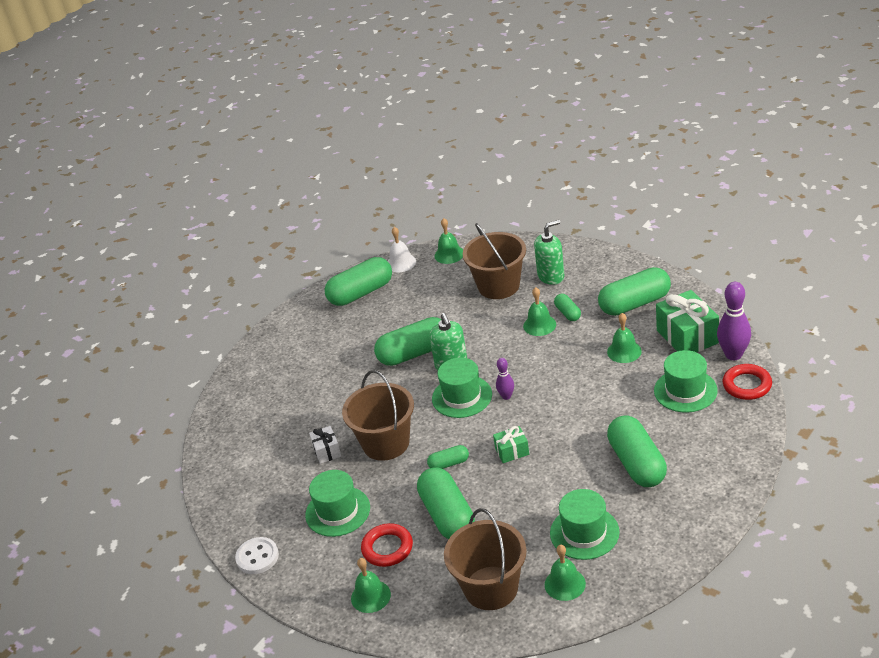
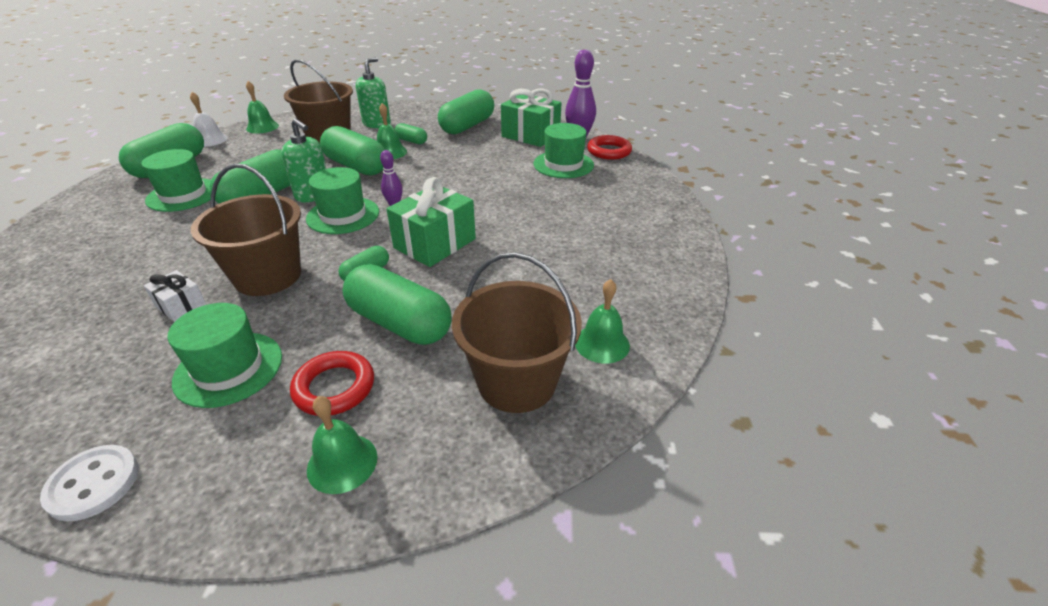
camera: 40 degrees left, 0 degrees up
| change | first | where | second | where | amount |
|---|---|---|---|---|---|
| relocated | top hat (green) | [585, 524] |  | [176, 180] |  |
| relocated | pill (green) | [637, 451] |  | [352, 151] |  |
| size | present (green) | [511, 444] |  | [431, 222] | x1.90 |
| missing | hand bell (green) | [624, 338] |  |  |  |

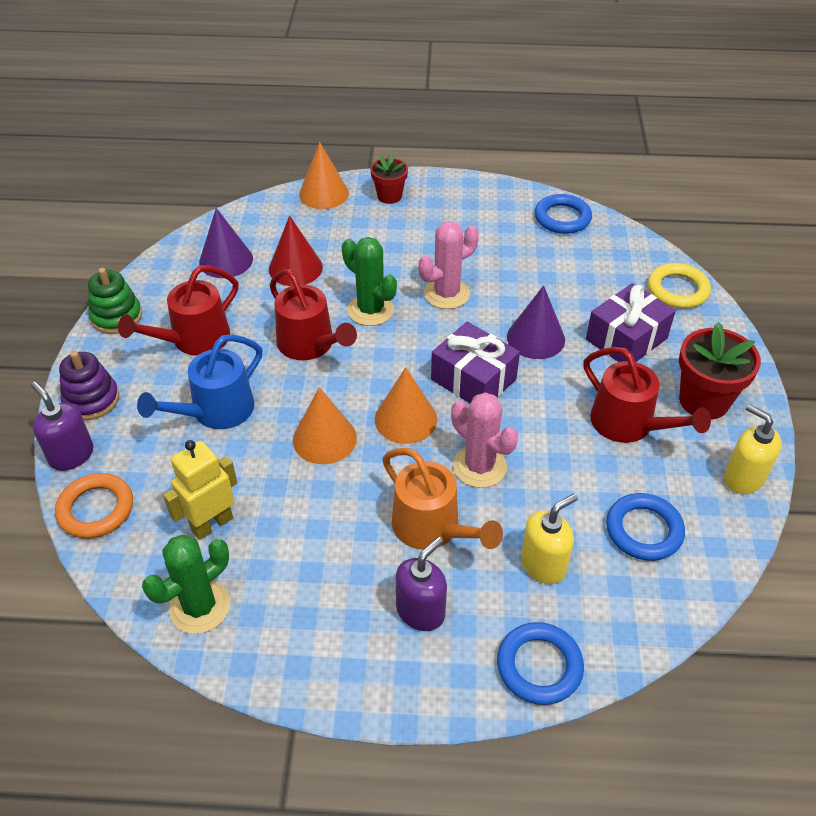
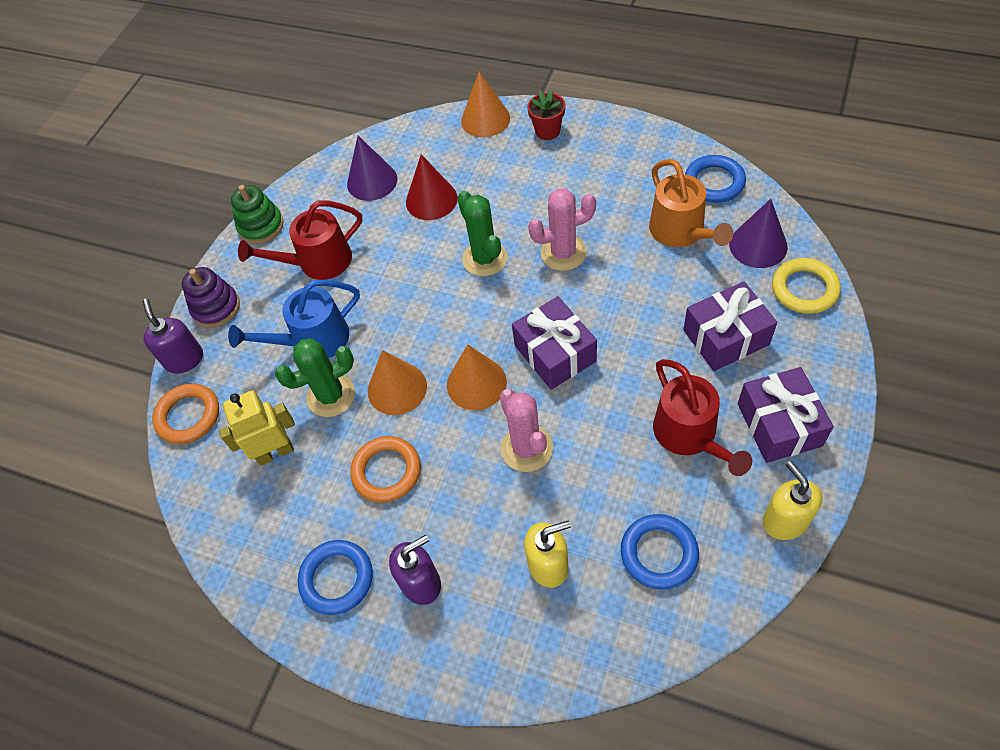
camera: 25 degrees right, 10 degrees up
| change | first | where | second | where | amount |
|---|---|---|---|---|---|
| relocated | saguaro cactus (green) | [186, 584] |  | [315, 377] |  |
| relocated | torus (blue) | [540, 663] |  | [335, 577] |  |
| appeared |  |  | torus (bright orange) | [385, 469] |  |
| relocated | watering can (bright orange) | [442, 499] |  | [691, 203] |  |
| relocated | cone shape (purple) | [536, 322] |  | [758, 233] |  |
| exchanged | plant pot (crimson) | [720, 371] | present (purple) | [786, 415] |  |
| missing | watering can (crimson) | [313, 314] |  |  |  |

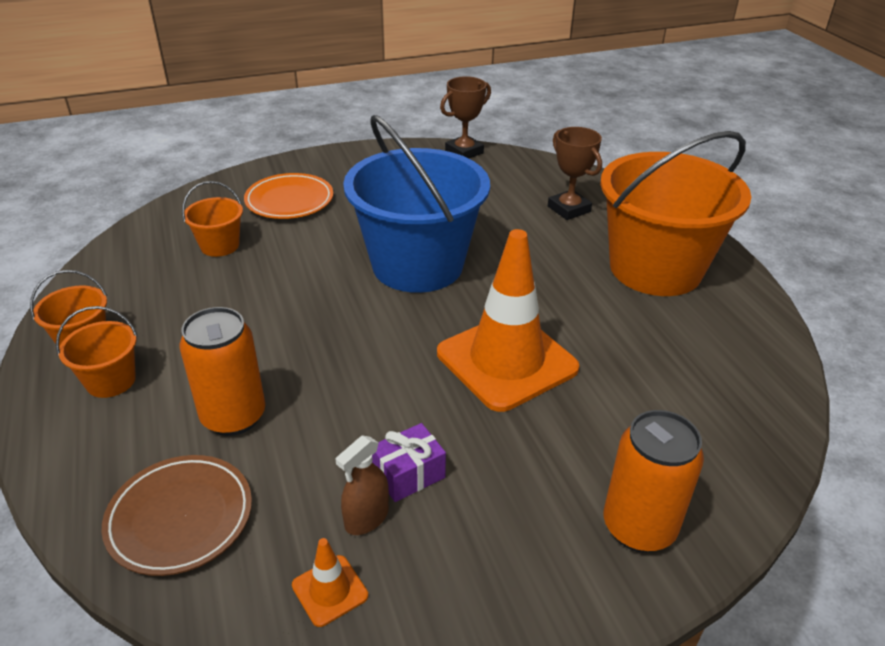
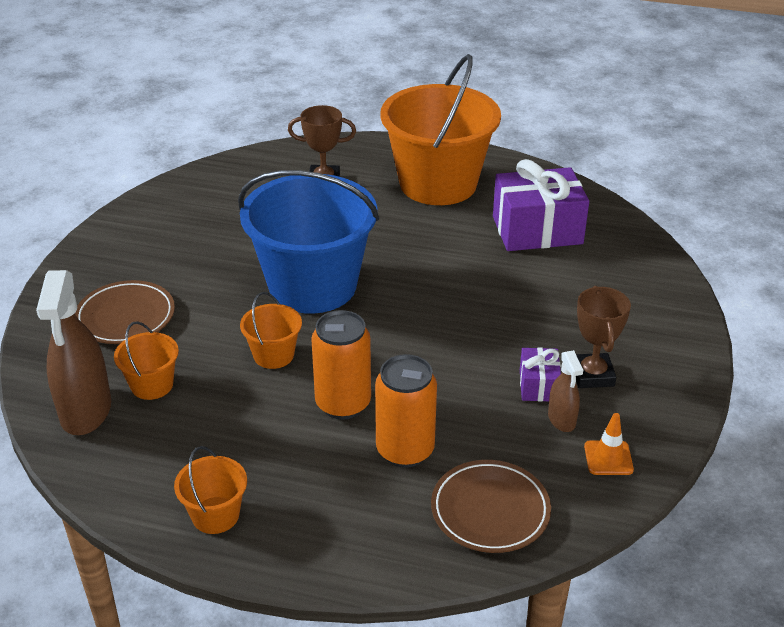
camera: 55 degrees left, 0 degrees up
| change | first | where | second | where | amount |
|---|---|---|---|---|---|
| appeared |  |  | spray cleaner (brown) | [73, 352] |  |
| colour | flat dish (bright orange) | [288, 196] | flat dish (brown) | [125, 312] |  |
| relocated | pail (bright orange) | [96, 352] |  | [271, 330] |  |
| relocated | tin (bright orange) | [654, 481] |  | [341, 365] |  |
| appeared |  |  | present (purple) | [541, 205] |  |
| relocated | prize cup (brown) | [465, 117] |  | [603, 337] |  |
| missing | road cone (bright orange) | [508, 320] |  |  |  |

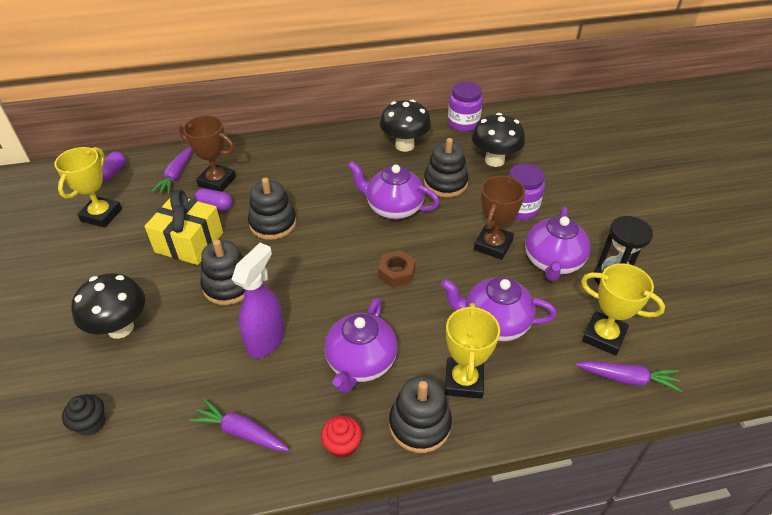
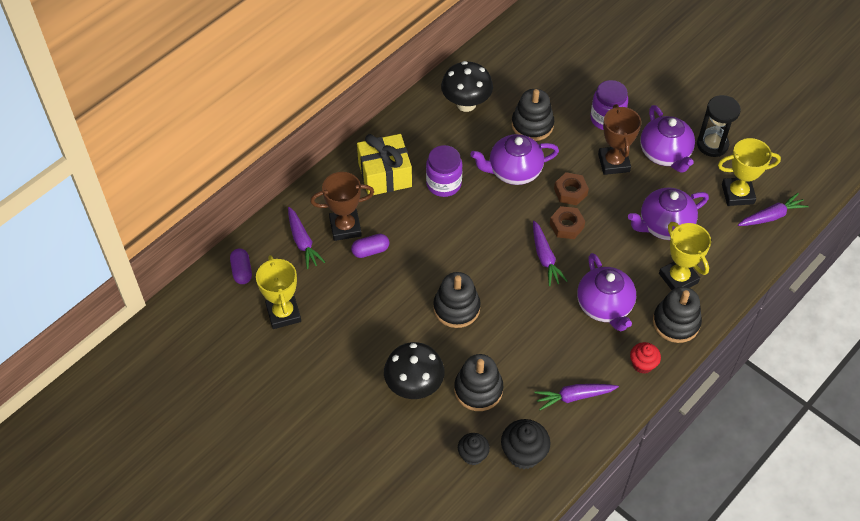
camera: 35 degrees left, 10 degrees up
| change | first | where | second | where | amount |
|---|---|---|---|---|---|
| relocated | present (bright yellow) | [183, 227] |  | [384, 164] |  |
| relocated | jam jar (purple) | [465, 107] |  | [444, 171] |  |
| relocated | ring stacker (jet-black) | [272, 209] |  | [478, 382] |  |
| appeared |  |  | fairy cake (jet-black) | [525, 444] |  |
| appeared |  |  | toy carrot (purple) | [550, 253] |  |
| appeared |  |  | nut (brown) | [571, 188] |  |
| missing | spray cleaner (purple) | [257, 300] |  |  |  |
| missing | toadstool (jet-black) | [498, 140] |  |  |  |

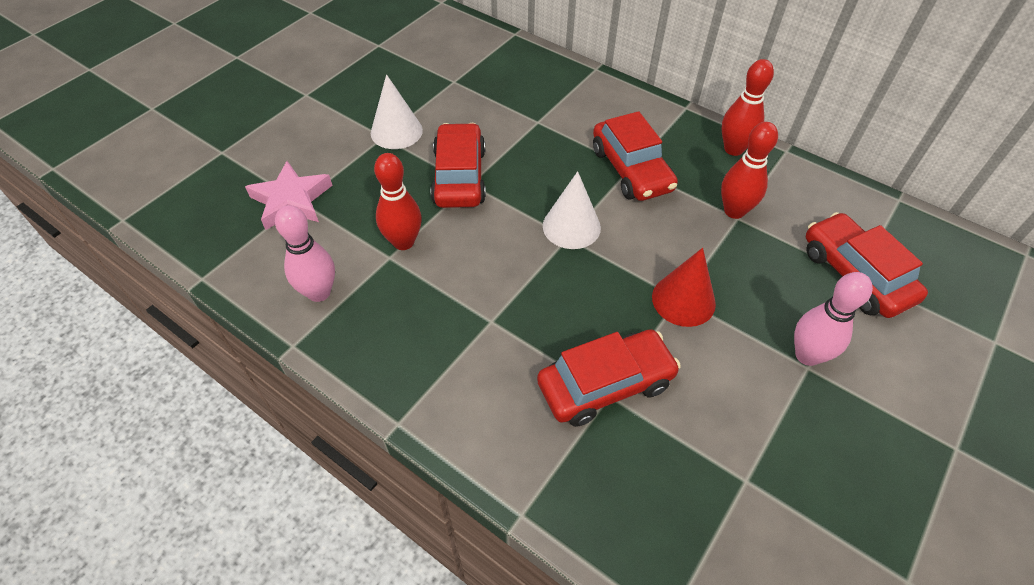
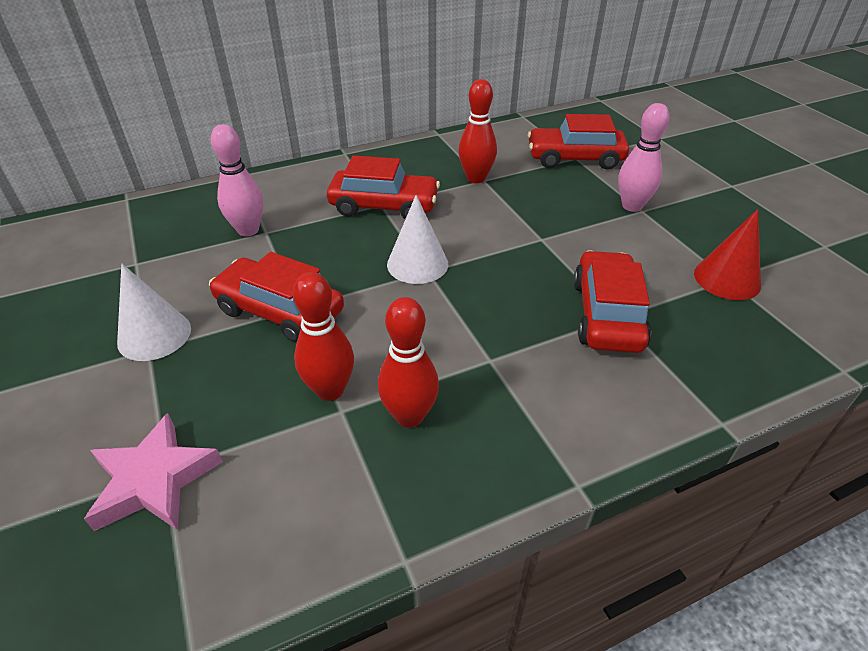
camera: 60 degrees left, 10 degrees down
| change | first | where | second | where | amount |
|---|---|---|---|---|---|
| relocated | bowling pin (rose-pink) | [305, 253] |  | [237, 180] |  |
| relocated | bowling pin (crimson) | [747, 107] |  | [408, 362] |  |
| relocated | cone shape (crimson) | [684, 287] |  | [727, 254] |  |

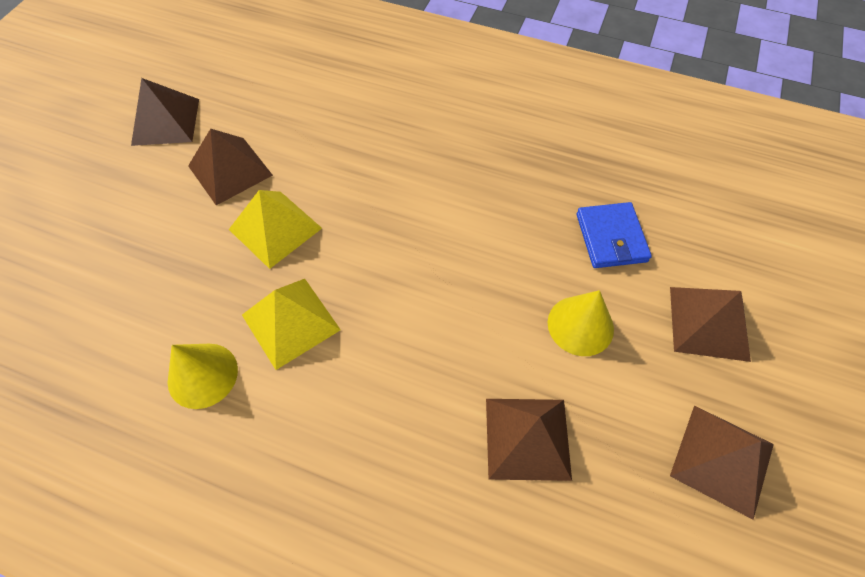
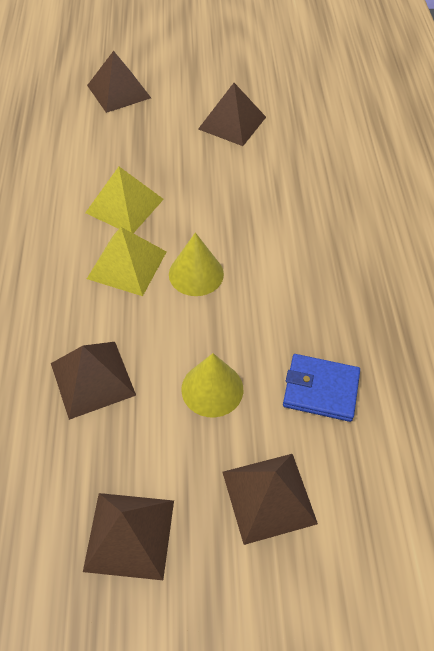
camera: 65 degrees right, 5 degrees down
| change | first | where | second | where | amount |
|---|---|---|---|---|---|
| relocated | pyramid (brown) | [165, 112] |  | [119, 82] |  |
| relocated | pyramid (bright yellow) | [275, 229] |  | [127, 261] |  |
| relocated | cone shape (bright yellow) | [203, 376] |  | [196, 264] |  |
| spun | wallet (blue) | [614, 235] |  | [321, 388] | 45 degrees clockwise |

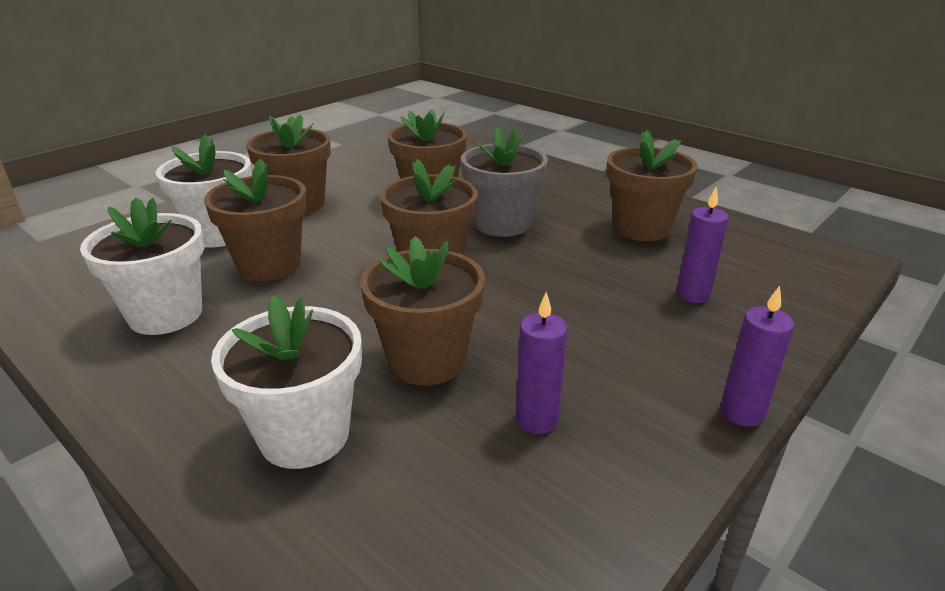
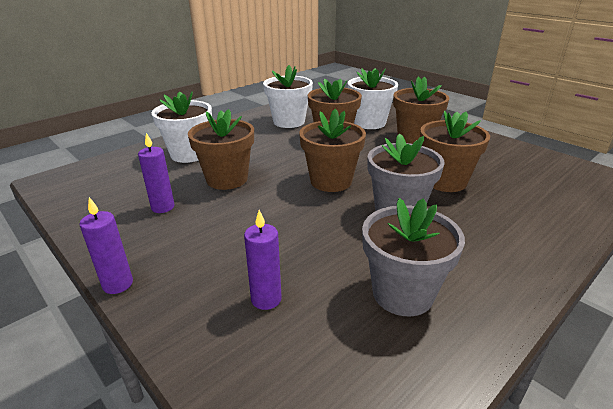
camera: 95 degrees right, 0 degrees up
| change | first | where | second | where | amount |
|---|---|---|---|---|---|
| colour | plant pot (brown) | [652, 185] | plant pot (gray) | [413, 257] |  |

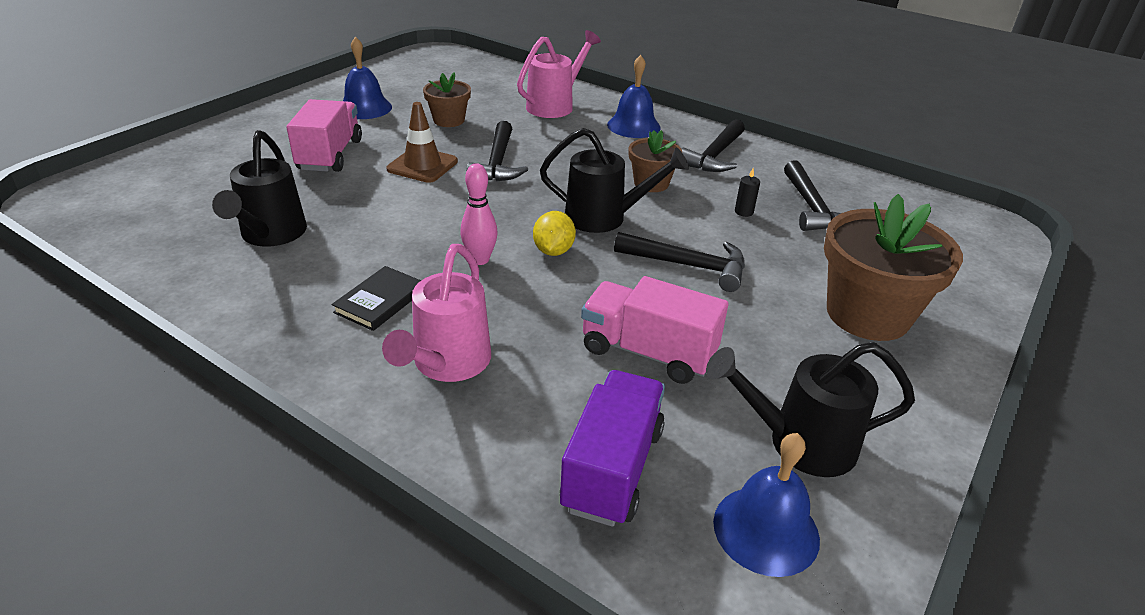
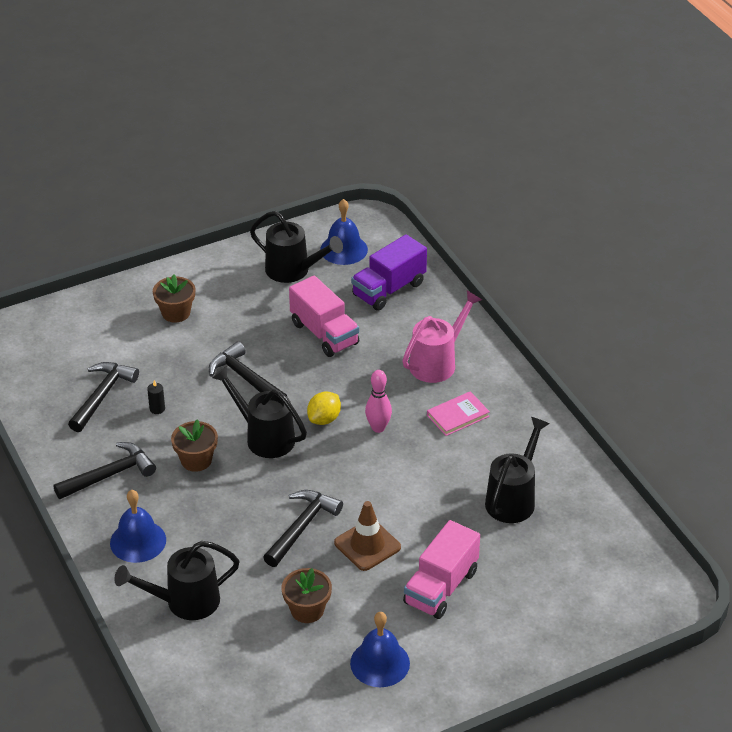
camera: 150 degrees left, 5 degrees up
| change | first | where | second | where | amount |
|---|---|---|---|---|---|
| colour | watering can (rose-pink) | [559, 74] | watering can (jet-black) | [177, 580] |  |
| size | plant pot (brown) | [893, 267] |  | [174, 298] | x0.54 |
| colour | book (jet-black) | [376, 298] | book (rose-pink) | [458, 413] |  |

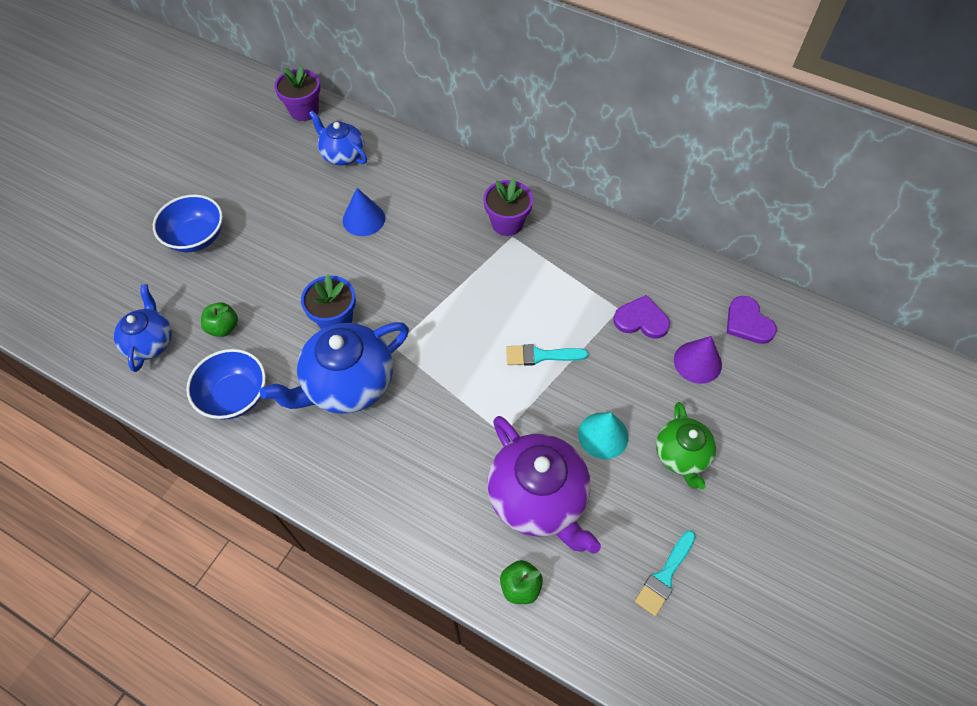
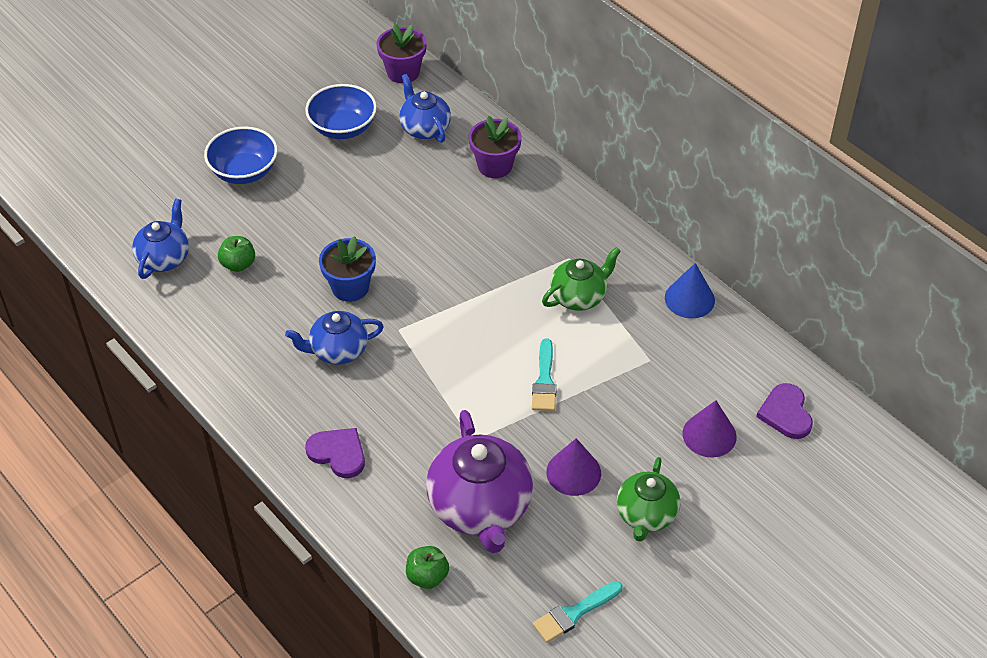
camera: 20 degrees right, 10 degrees down
| change | first | where | second | where | amount |
|---|---|---|---|---|---|
| size | tea pot (blue) | [334, 368] |  | [334, 338] | x0.60 |
| relocated | bowl (blue) | [226, 384] |  | [341, 111] |  |
| relocated | heart shape (purple) | [641, 317] |  | [335, 453] |  |
| relocated | plant pot (purple) | [508, 207] |  | [495, 147] |  |
| spun | paintbrush (aqua) | [547, 355] |  | [544, 375] | 105 degrees counterclockwise |
| appeared |  |  | tea pot (green) | [581, 279] |  |
| colour | cone shape (aqua) | [603, 435] | cone shape (purple) | [573, 467] |  |
| relocated | cone shape (blue) | [364, 212] |  | [690, 291] |  |

